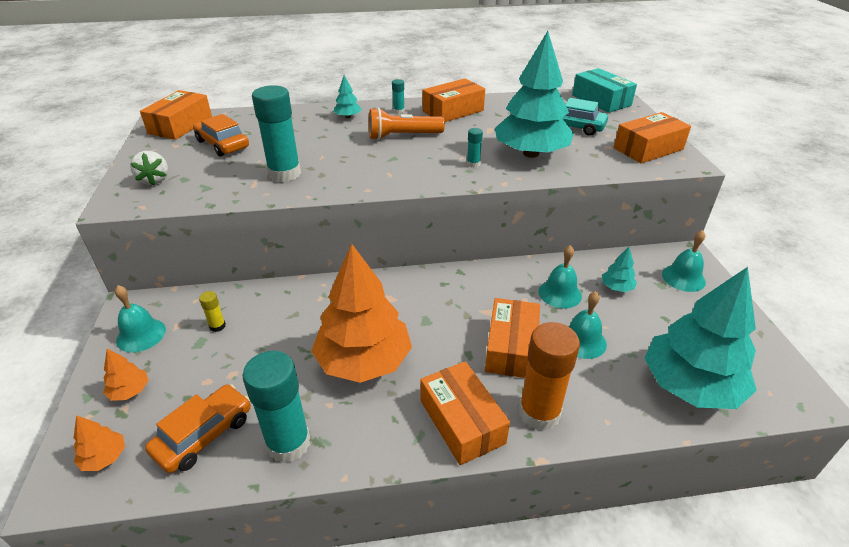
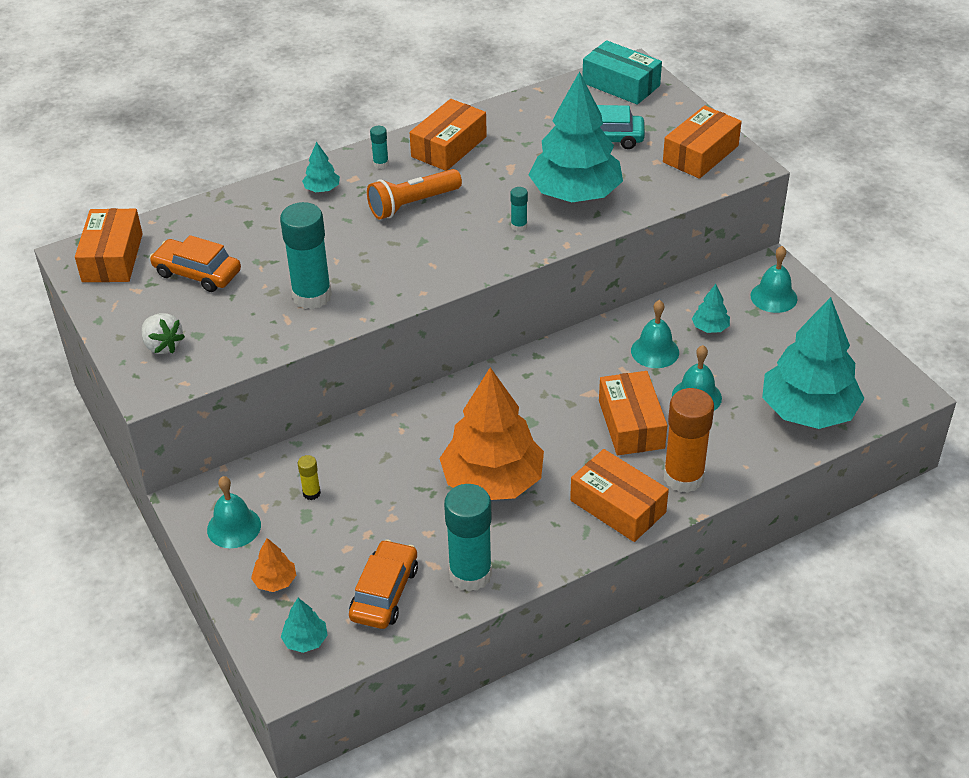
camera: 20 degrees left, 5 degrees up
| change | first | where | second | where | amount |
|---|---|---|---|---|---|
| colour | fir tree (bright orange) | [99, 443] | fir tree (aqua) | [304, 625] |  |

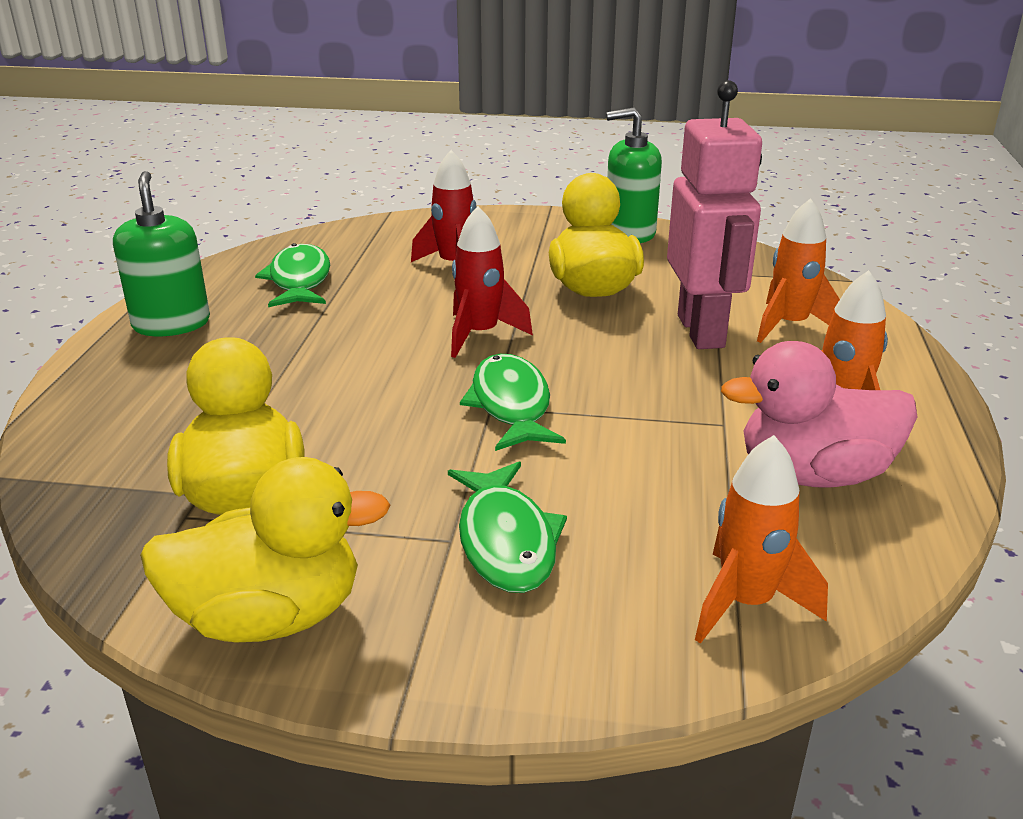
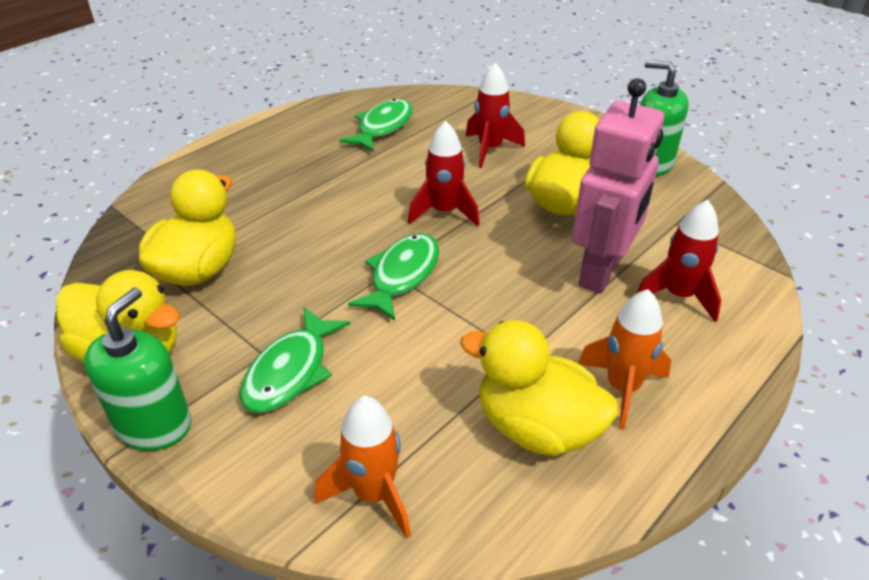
camera: 35 degrees right, 10 degrees up
| change | first | where | second | where | amount |
|---|---|---|---|---|---|
| relocated | pump bottle (green) | [161, 253] |  | [137, 369] |  |
| colour | rubber duck (rose-pink) | [819, 414] | rubber duck (bright yellow) | [539, 388] |  |
| colour | rocket (bright orange) | [798, 270] | rocket (crimson) | [678, 260] |  |

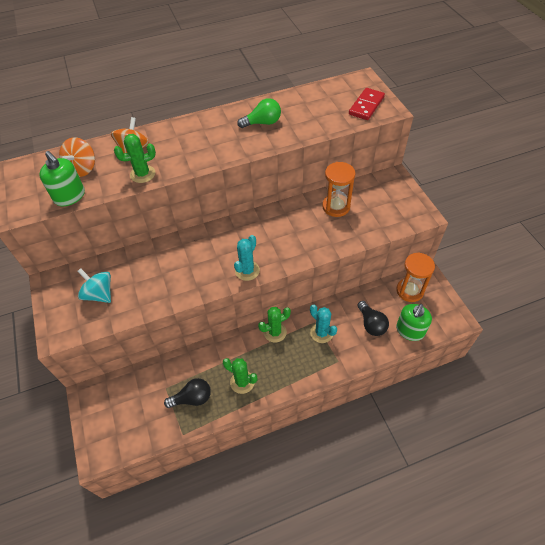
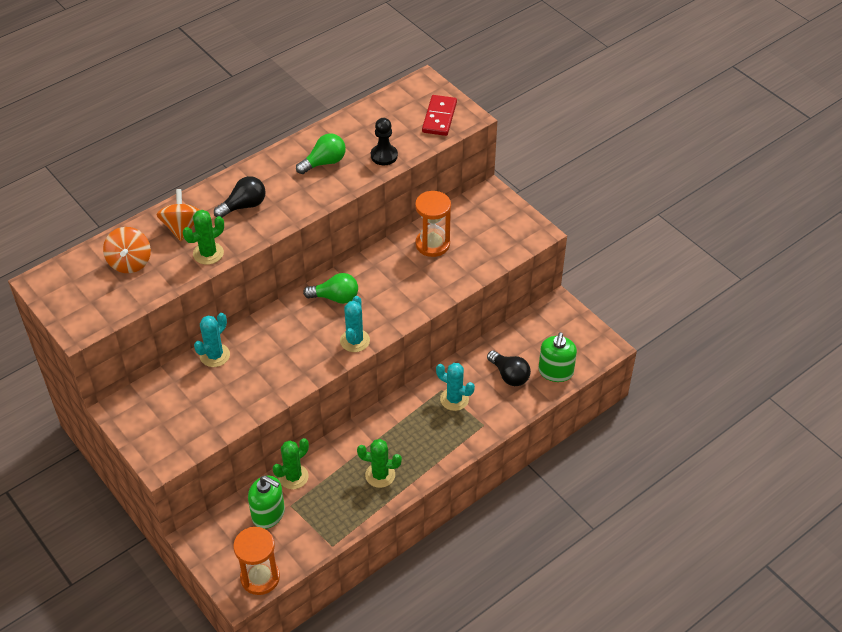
camera: 20 degrees left, 5 degrees down
| change | first | where | second | where | amount |
|---|---|---|---|---|---|
| appeared |  |  | saguaro cactus (aqua) | [212, 340] |  |
| relocated | bulb (jet-black) | [187, 393] |  | [240, 197] |  |
| relocated | sandglass (bright orange) | [415, 277] |  | [256, 561] |  |
| relocated | pump bottle (green) | [62, 178] |  | [266, 502] |  |
| relocated | saguaro cactus (green) | [274, 325] |  | [291, 463] |  |
| appeared |  |  | bulb (green) | [330, 288] |  |
| appeared |  |  | game pawn (jet-black) | [384, 141] |  |
| missing | toy top (aqua) | [94, 285] |  |  |  |

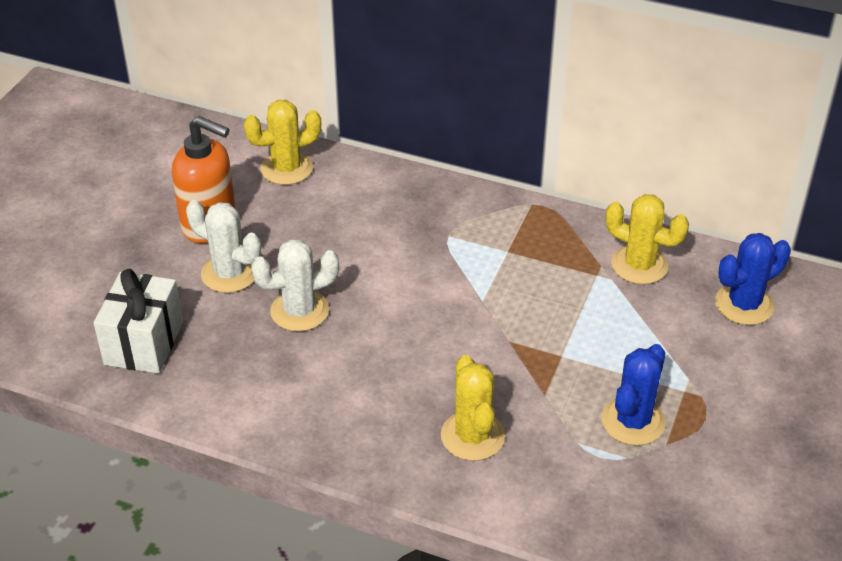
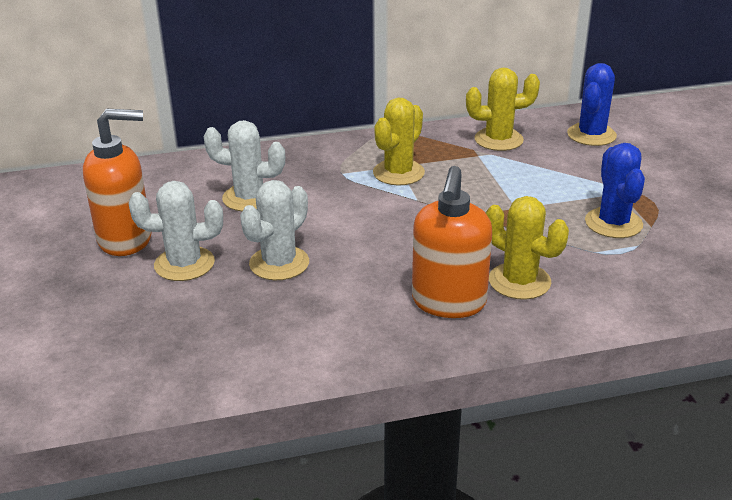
camera: 35 degrees left, 10 degrees down
| change | first | where | second | where | amount |
|---|---|---|---|---|---|
| appeared |  |  | saguaro cactus (white) | [244, 165] |  |
| relocated | saguaro cactus (bright yellow) | [282, 142] |  | [399, 142] |  |
| appeared |  |  | pump bottle (bright orange) | [452, 242] |  |
| missing | present (white) | [138, 321] |  |  |  |

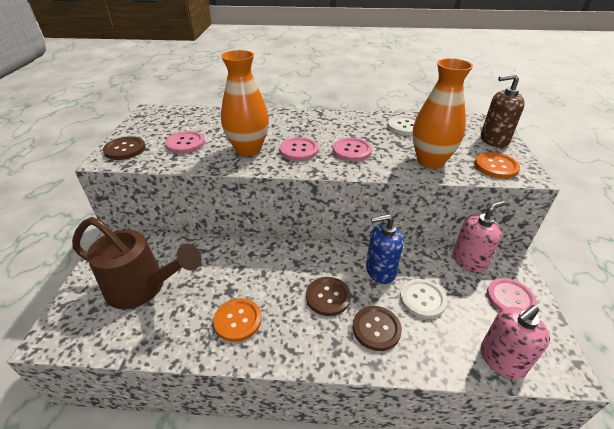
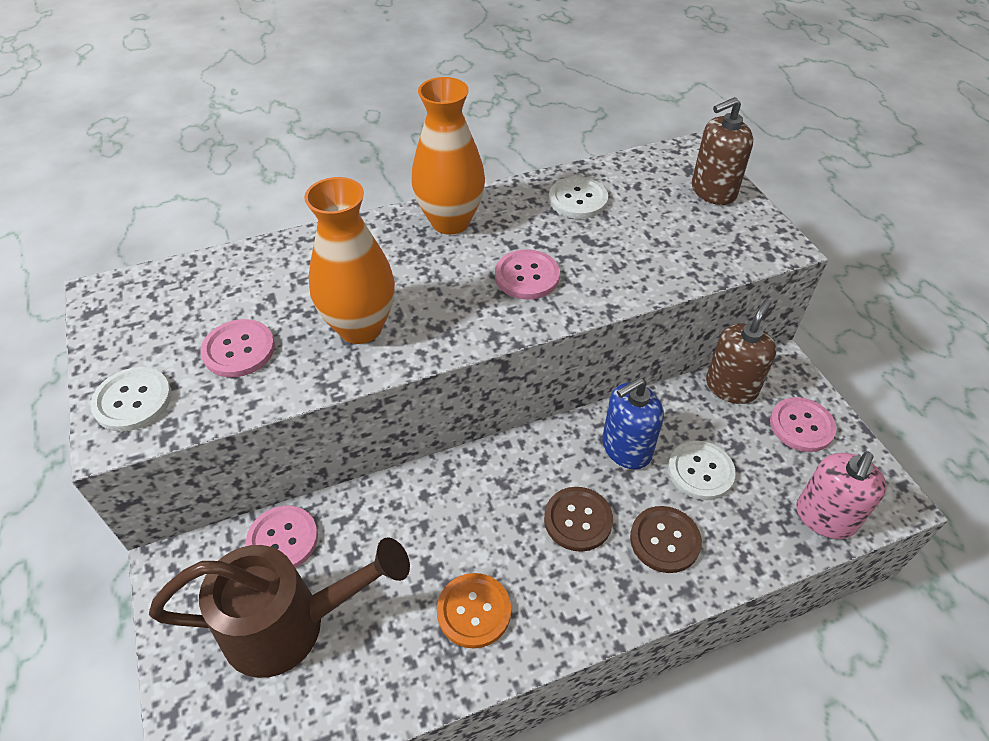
camera: 25 degrees left, 10 degrees up
| change | first | where | second | where | amount |
|---|---|---|---|---|---|
| colour | button (brown) | [124, 148] | button (white) | [131, 399] |  |
| relocated | button (rose-pink) | [299, 149] |  | [282, 536] |  |
| relocated | tall vase (bright orange) | [442, 113] |  | [448, 156] |  |
| colour | pump bottle (rose-pink) | [479, 237] | pump bottle (brown) | [741, 351] |  |
| missing | button (bright orange) | [497, 165] |  |  |  |

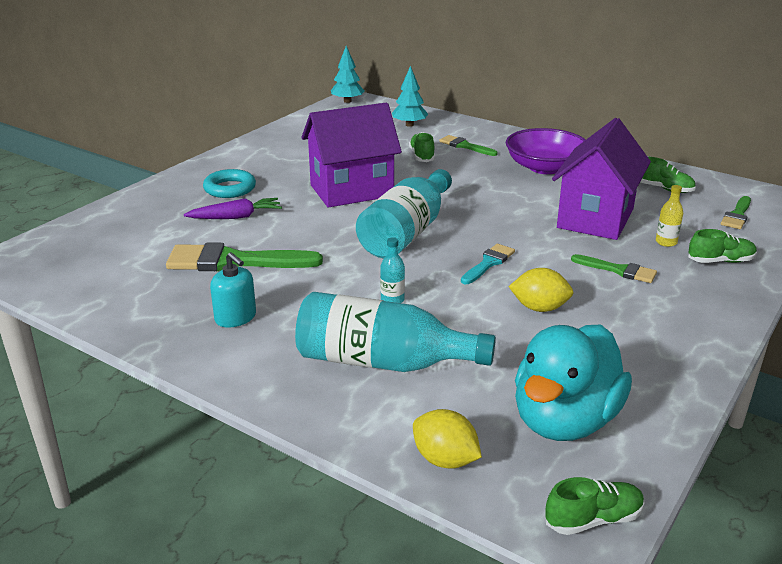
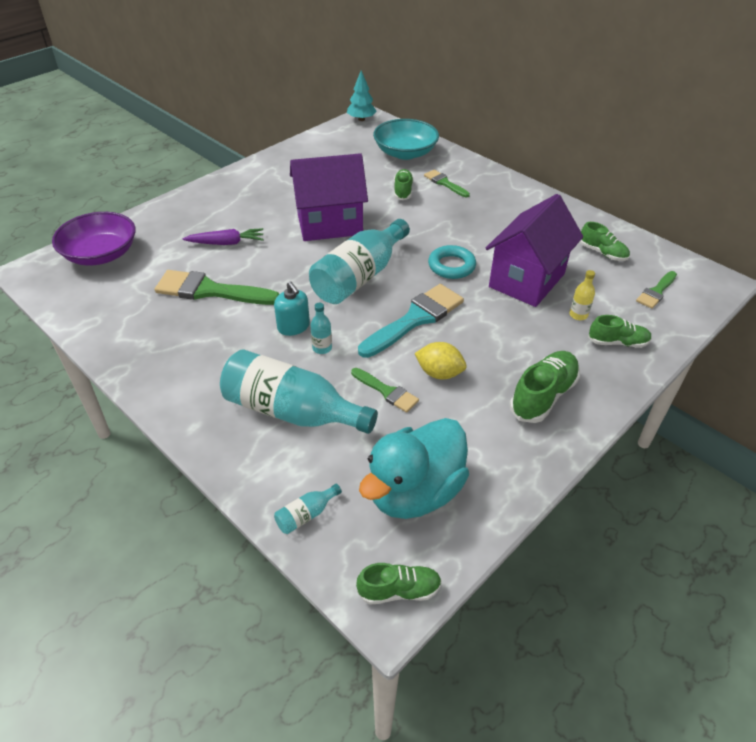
camera: 10 degrees right, 15 degrees up
| change | first | where | second | where | amount |
|---|---|---|---|---|---|
| relocated | bowl (purple) | [546, 151] |  | [94, 239] |  |
| relocated | pump bottle (aqua) | [233, 290] |  | [292, 308] |  |
| exchanged | citrus fruit (bright yellow) | [447, 439] | drink bottle (aqua) | [308, 509] |  |
| relocated | paintbrush (green) | [614, 268] |  | [385, 390] |  |
| size | paintbrush (aqua) | [488, 264] |  | [411, 321] | x1.84 |
| exchanged | fir tree (aqua) | [410, 96] | bowl (aqua) | [406, 139] |  |
| relocated | torus (aqua) | [229, 183] |  | [452, 262] |  |
| appeared |  |  | shoe (green) | [545, 387] |  |

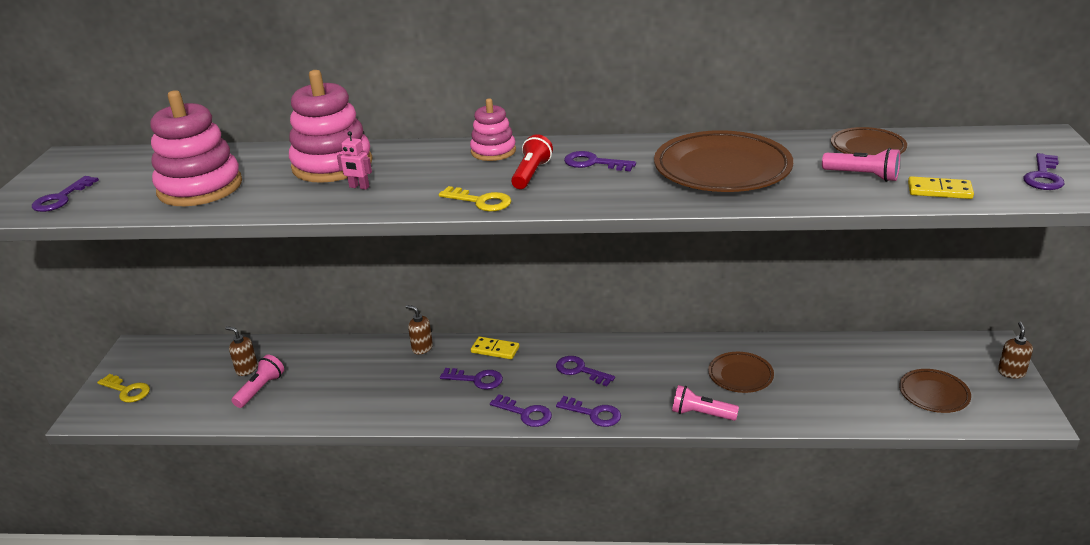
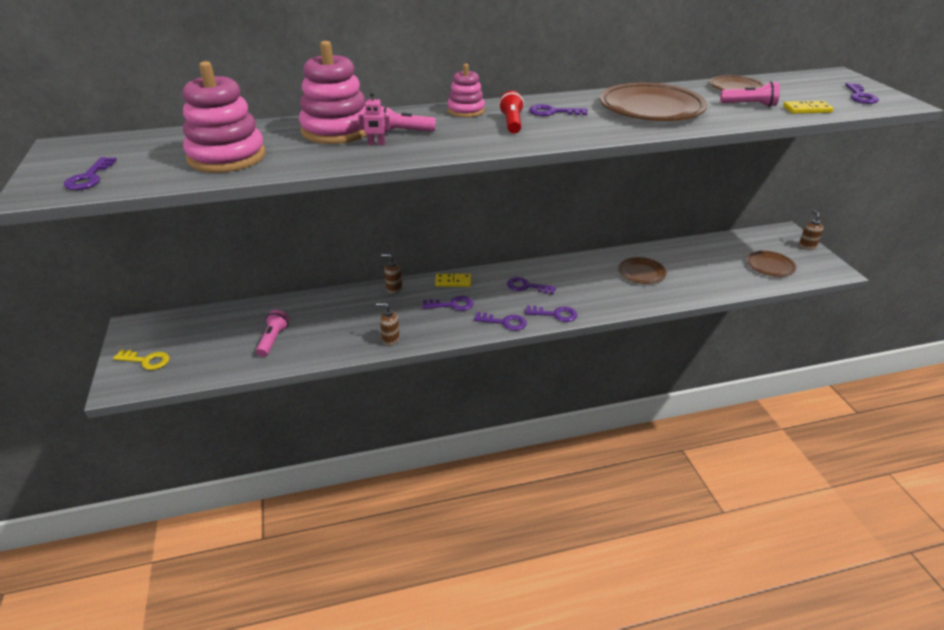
camera: 20 degrees left, 5 degrees up
| change | first | where | second | where | amount |
|---|---|---|---|---|---|
| relocated | pump bottle (brown) | [241, 351] |  | [388, 324] |  |
| relocated | flashlight (rose-pink) | [705, 403] |  | [408, 119] |  |
| missing | latchkey (bright yellow) | [475, 198] |  |  |  |

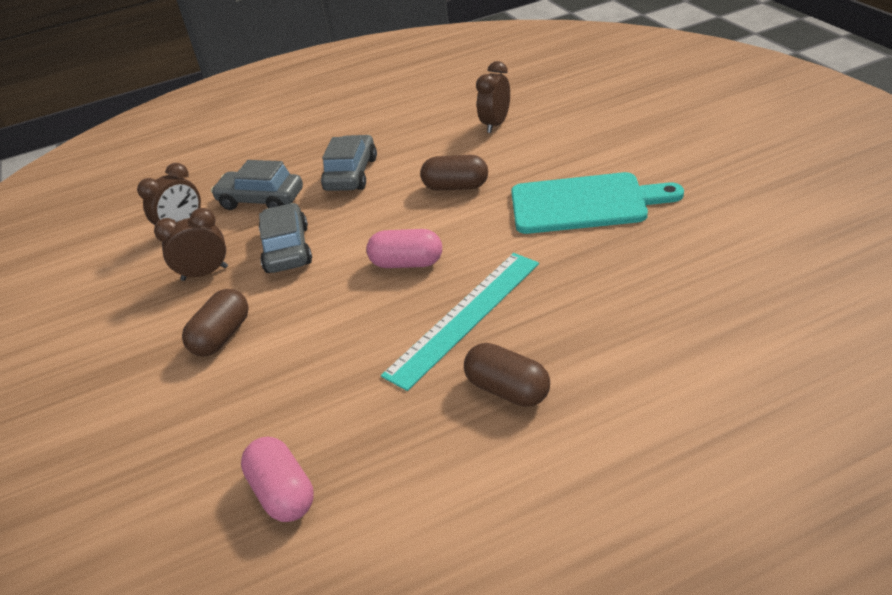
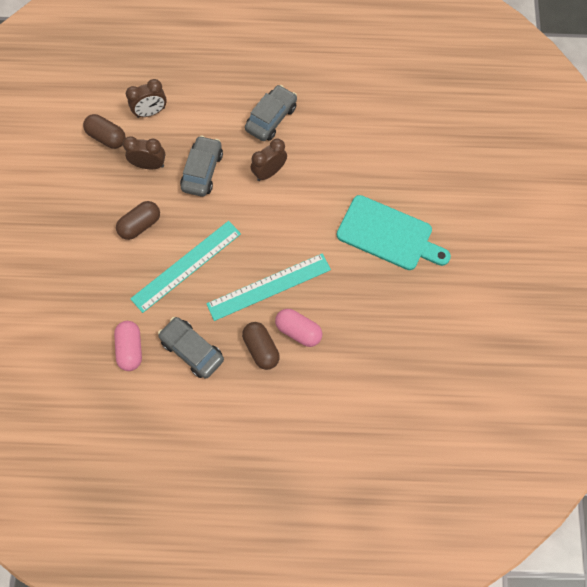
camera: 20 degrees right, 30 degrees up
| change | first | where | second | where | amount |
|---|---|---|---|---|---|
| relocated | pill (brown) | [454, 173] |  | [104, 131] |  |
| appeared |  |  | measuring stick (aqua) | [185, 267] |  |
| relocated | car (gray) | [257, 185] |  | [191, 347] |  |
| relocated | alarm clock (brown) | [493, 97] |  | [269, 159] |  |
| relocated | pill (rose-pink) | [404, 248] |  | [298, 328] |  |

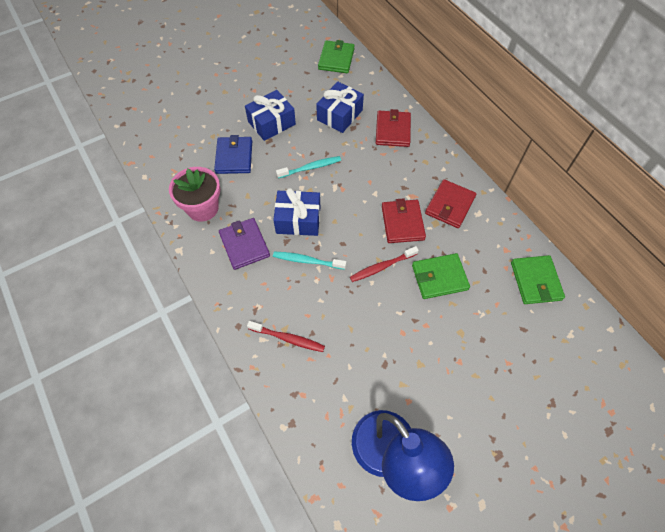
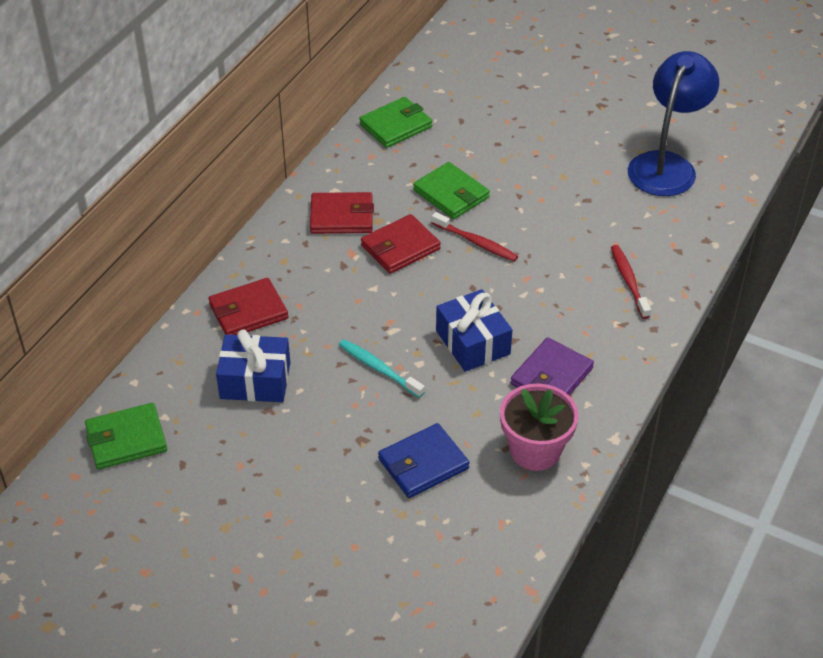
camera: 120 degrees left, 15 degrees down
| change | first | where | second | where | amount |
|---|---|---|---|---|---|
| missing | present (blue) | [270, 115] |  |  |  |
| missing | tooth brush (aqua) | [309, 260] |  |  |  |

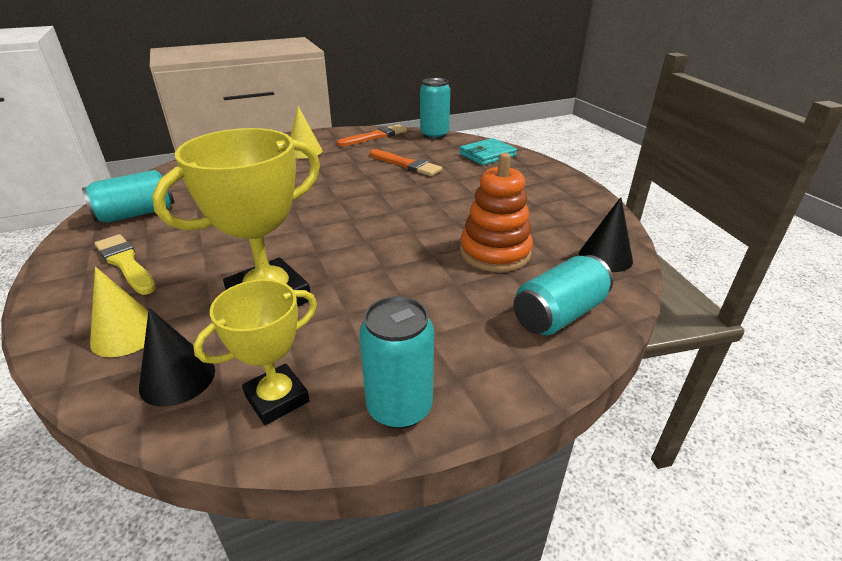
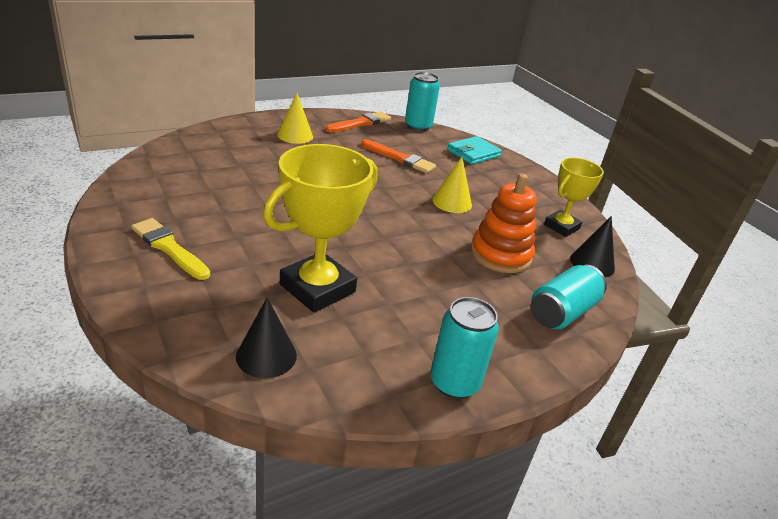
camera: 10 degrees left, 0 degrees up
| change | first | where | second | where | amount |
|---|---|---|---|---|---|
| relocated | cone shape (bright yellow) | [119, 312] |  | [452, 185] |  |
| relocated | prize cup (bright yellow) | [255, 352] |  | [574, 197] |  |
| missing | tin (aqua) | [128, 196] |  |  |  |

